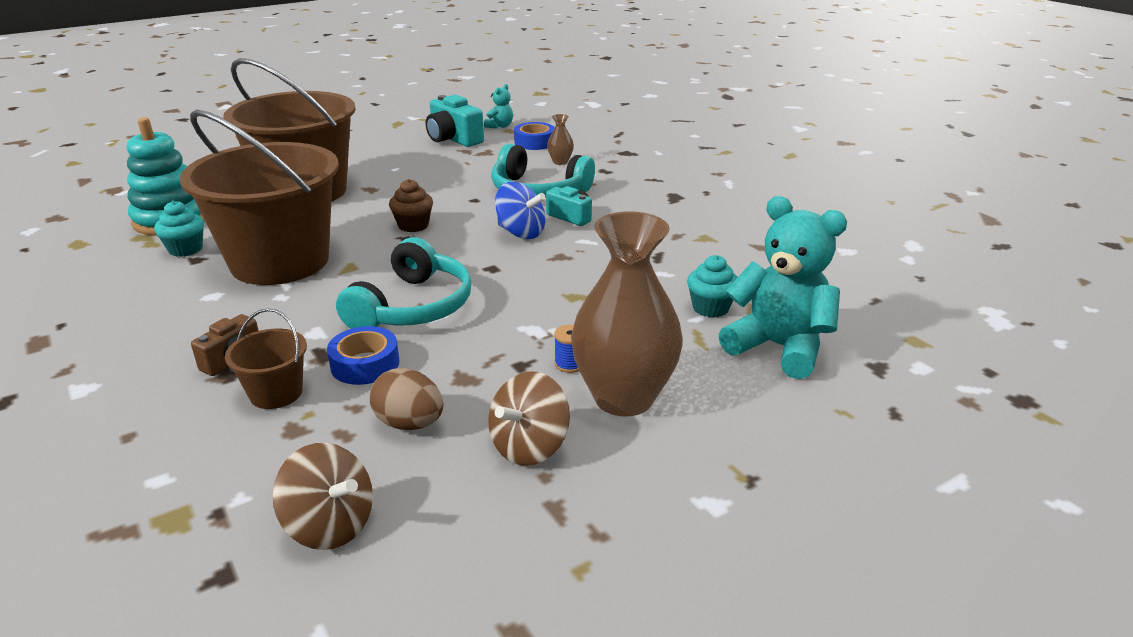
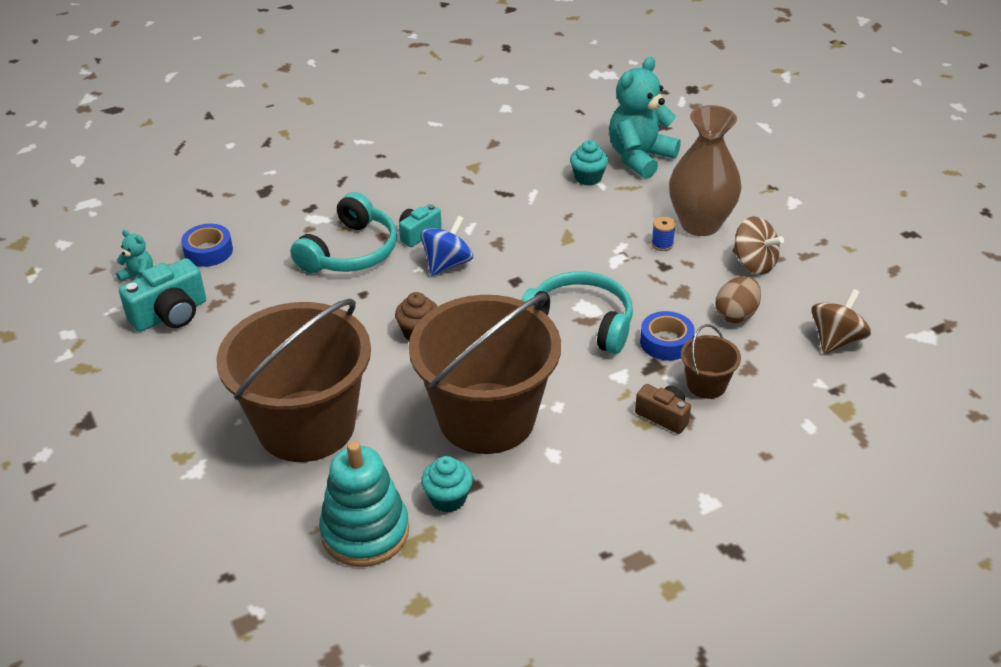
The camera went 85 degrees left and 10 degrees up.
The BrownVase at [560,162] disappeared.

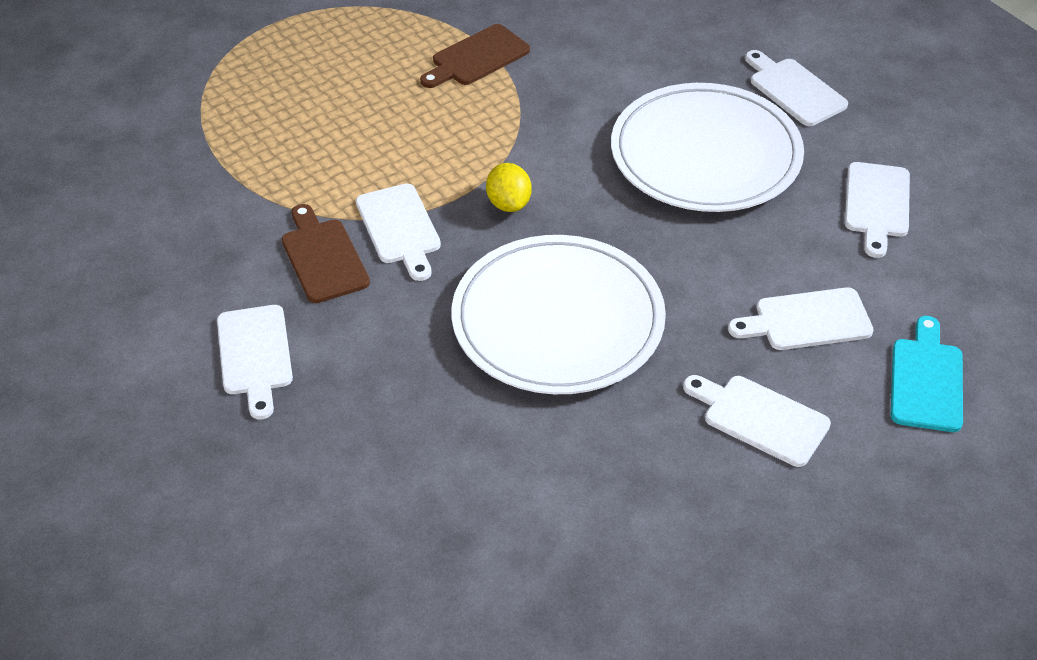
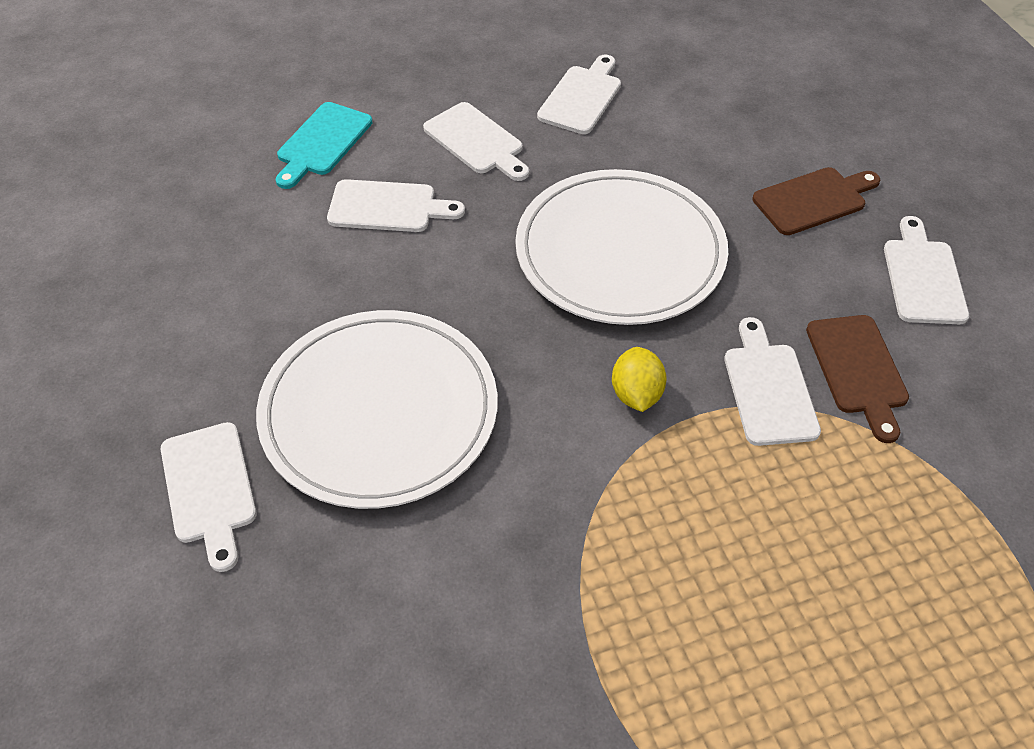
The camera went 165 degrees left and 5 degrees up.
The BrownCuttingBoard moved from [477,58] to [813,200].
The WhiteCuttingBoard moved from [877,204] to [581,97].

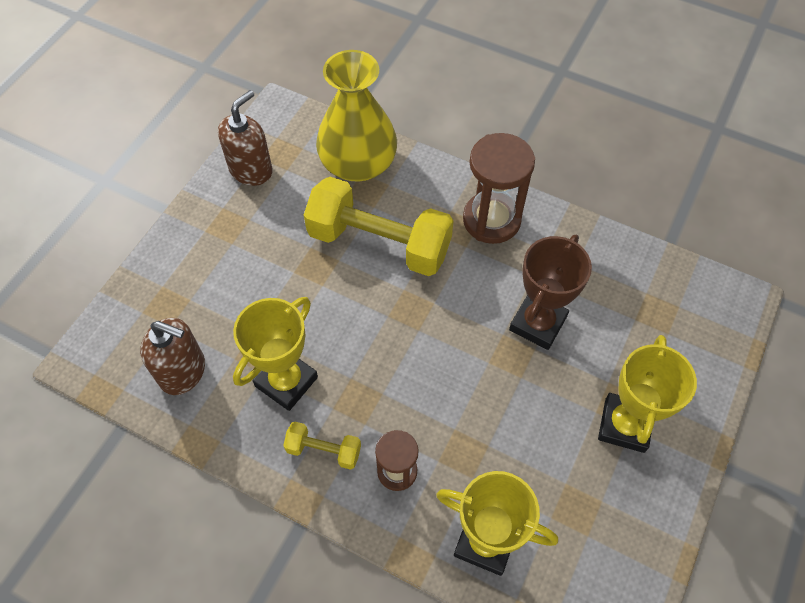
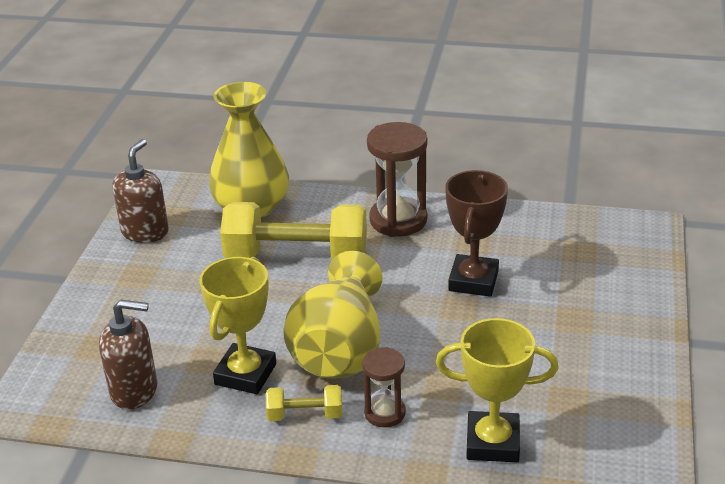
The camera went 15 degrees left and 25 degrees down.
The YellowTrophy at [624,425] disappeared.
The YellowVase at [339,349] appeared.

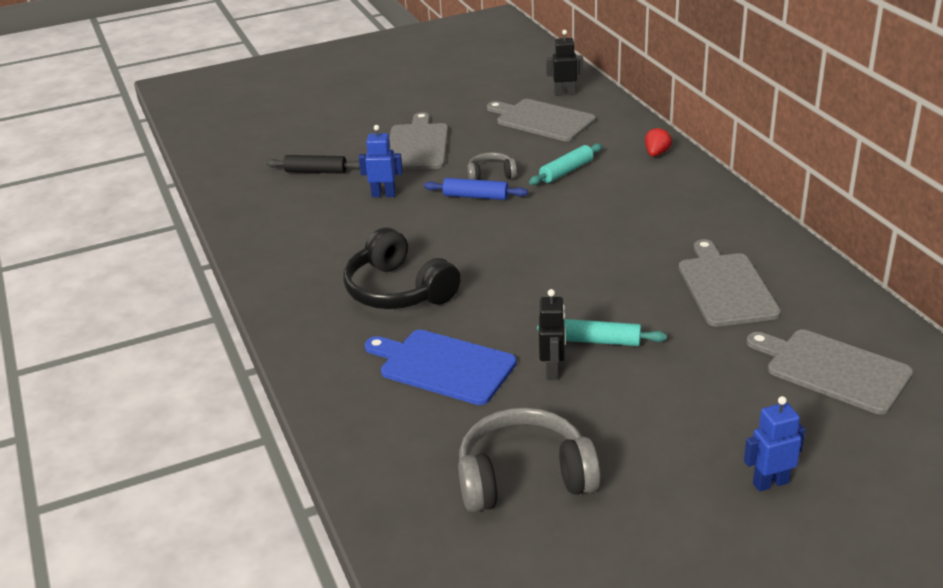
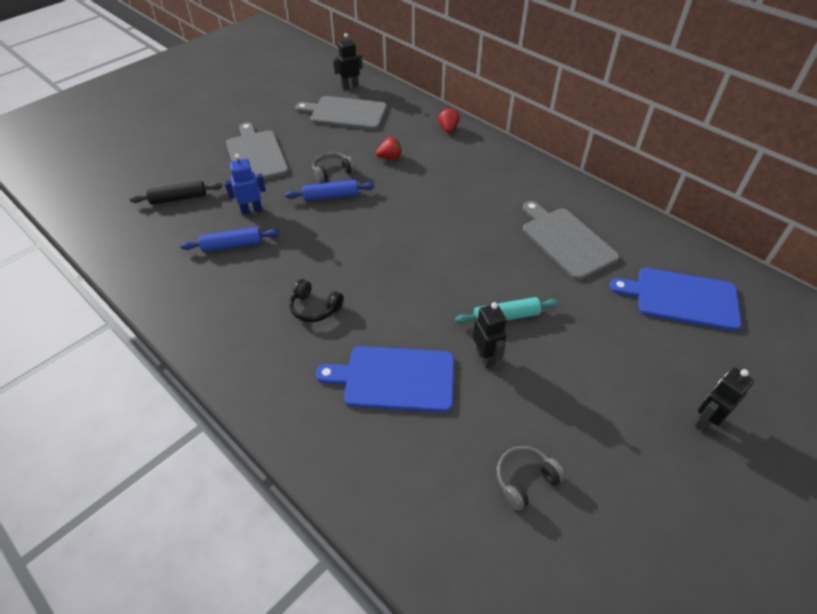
The camera went 25 degrees left and 15 degrees up.
The BlueRollingPin at [232,245] appeared.
The TurquoiseRollingPin at [566,171] was replaced by the RedStrawberry at [390,158].
The BlueRobot at [770,483] became the BlackRobot at [705,421].
The GreyCuttingBoard at [833,370] became the BlueCuttingBoard at [682,298].
The BlackHeadphones at [398,290] changed to 0.52 times the size.
The GreyHeadphones at [524,477] changed to 0.52 times the size.

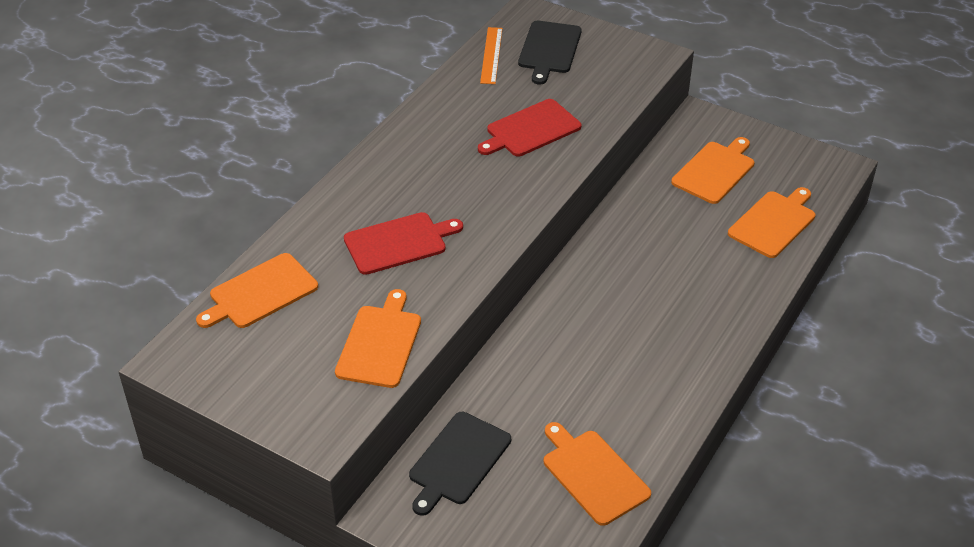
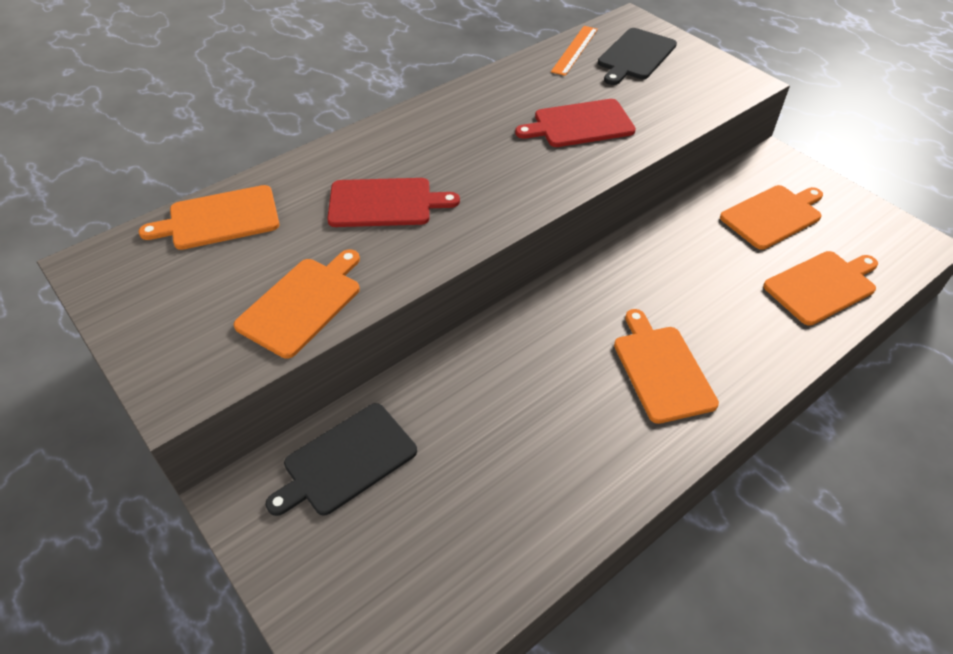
The camera went 20 degrees right and 5 degrees up.
The OrangeCuttingBoard moved from [593,474] to [661,370].

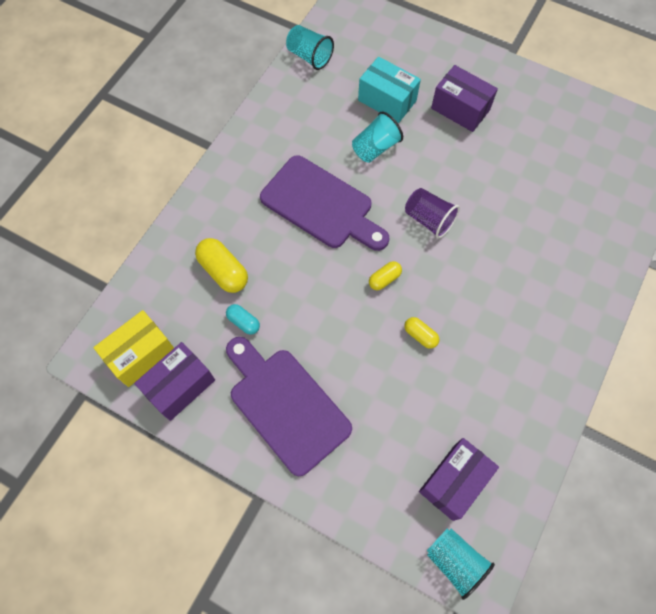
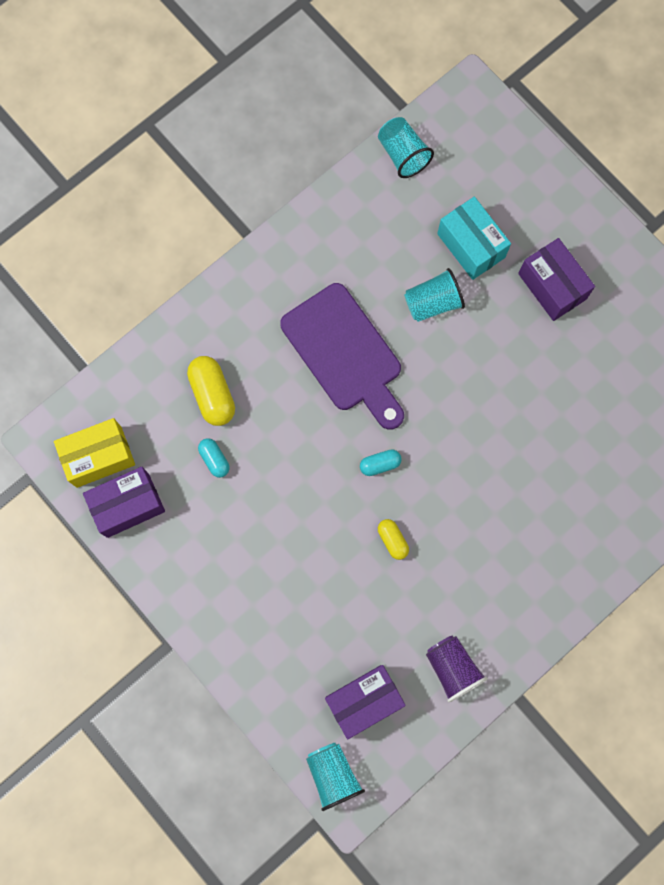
The camera went 20 degrees right and 10 degrees up.
The PurpleCuttingBoard at [285,405] disappeared.
The PurpleCup moved from [429,220] to [452,668].
The YellowCapsule at [384,279] became the TurquoiseCapsule at [380,464].

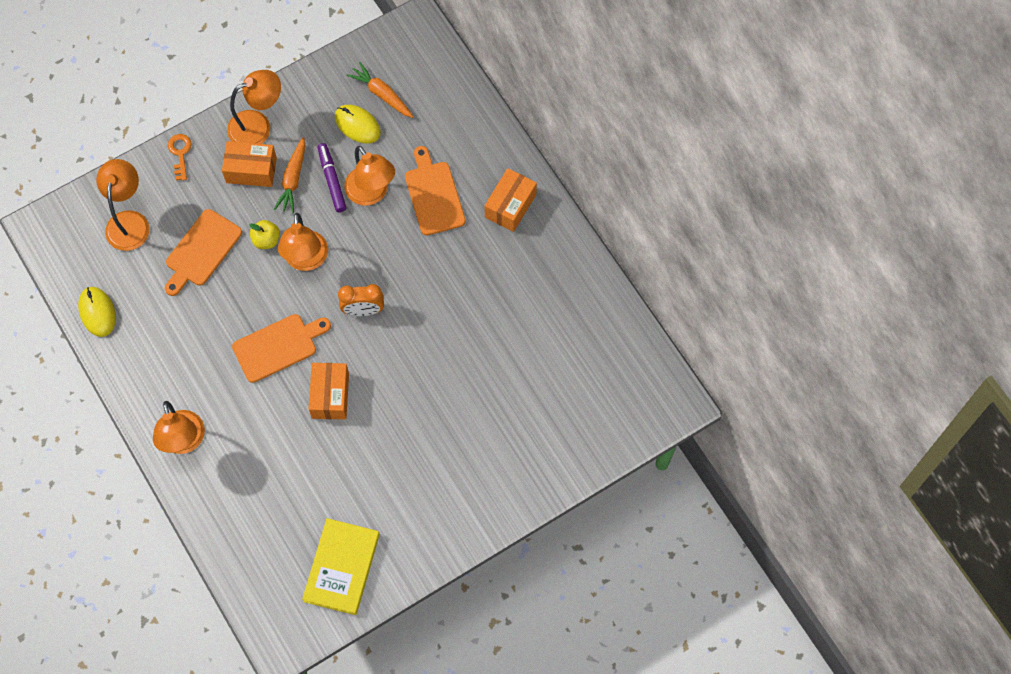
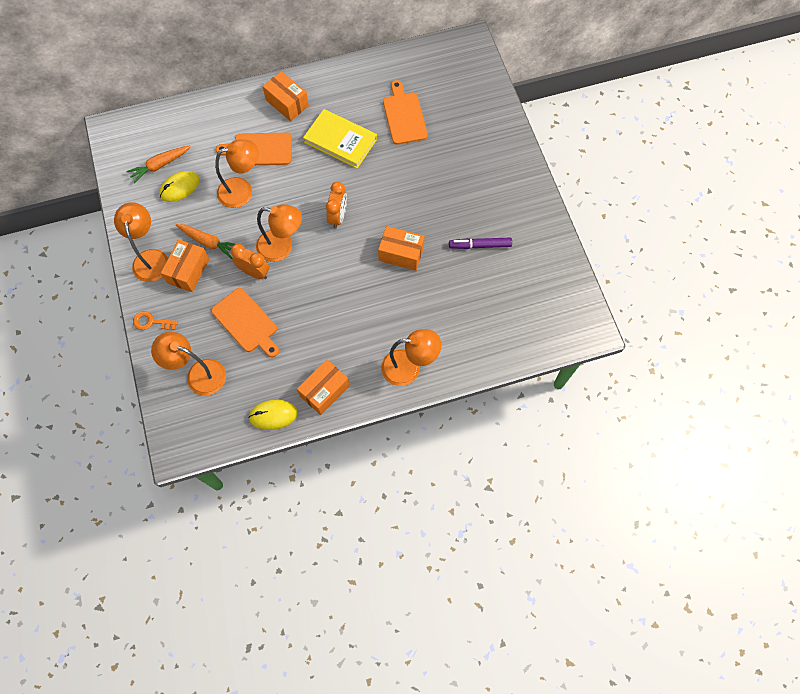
The camera went 75 degrees left and 0 degrees up.
The OrangeBox at [324,391] appeared.
The OrangeCuttingBoard moved from [278,346] to [404,116].
The YellowBook moved from [342,567] to [340,141].
The PurpleMarker moved from [332,180] to [480,245].
The YellowApple at [266,240] was replaced by the OrangeClock at [254,272].

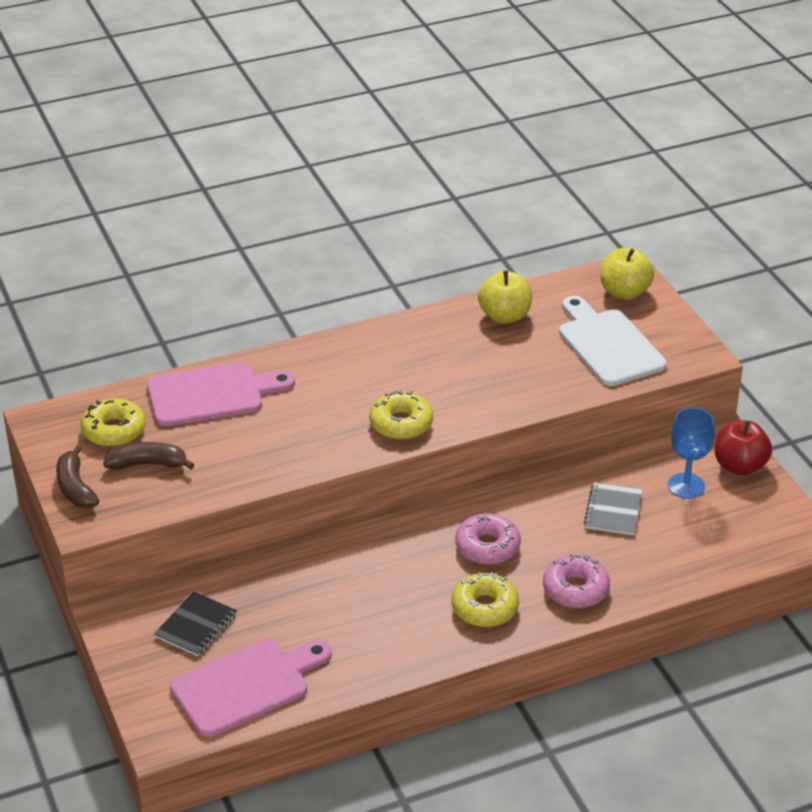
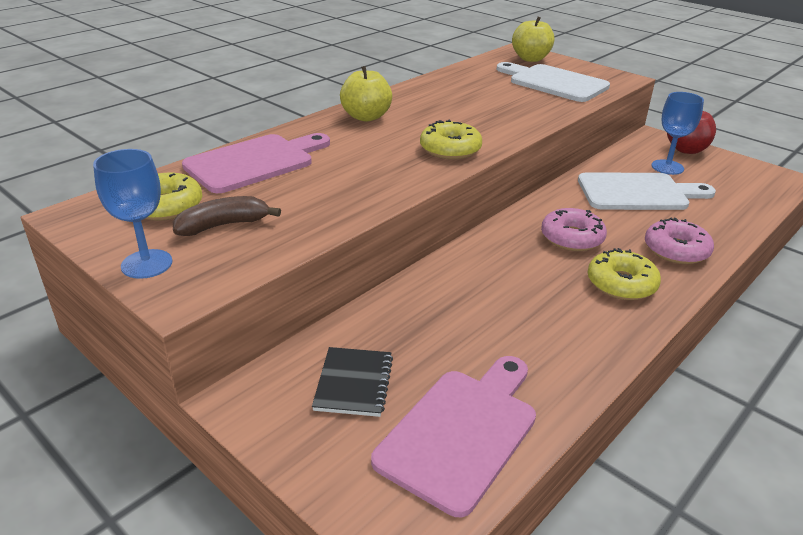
The camera went 25 degrees left and 5 degrees down.
The YellowApple moved from [504,316] to [366,117].
The BrownBanana at [75,488] was replaced by the BlueGoblet at [147,264].
The GreyNotebook at [613,511] was replaced by the WhiteCuttingBoard at [637,192].

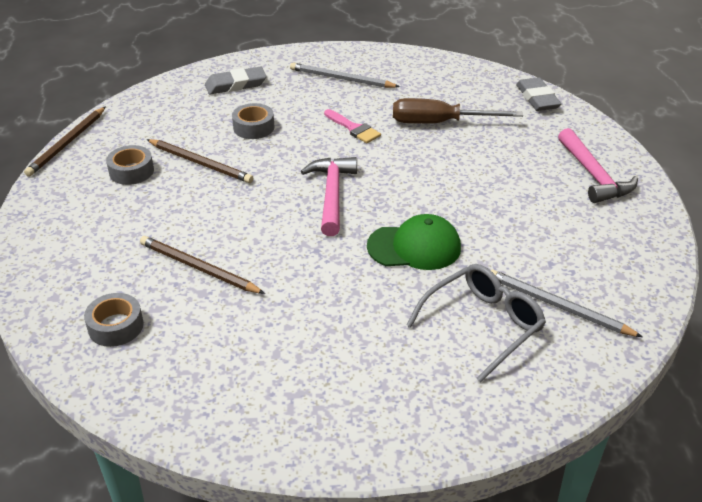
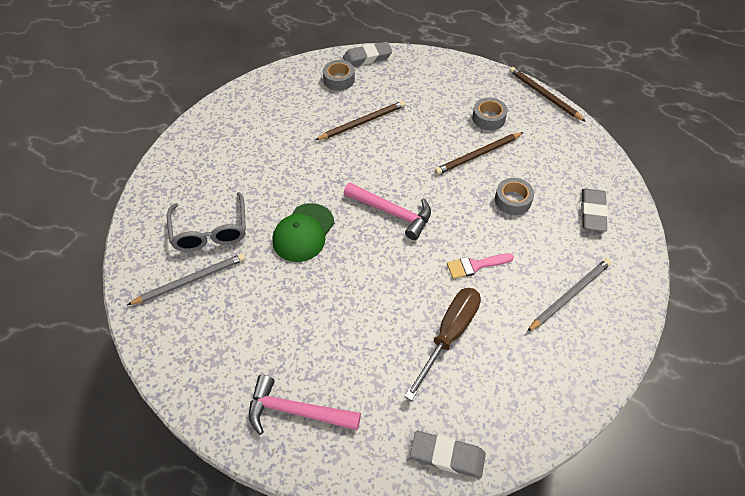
The camera went 120 degrees right and 15 degrees up.
The GreyEraser at [367,57] appeared.

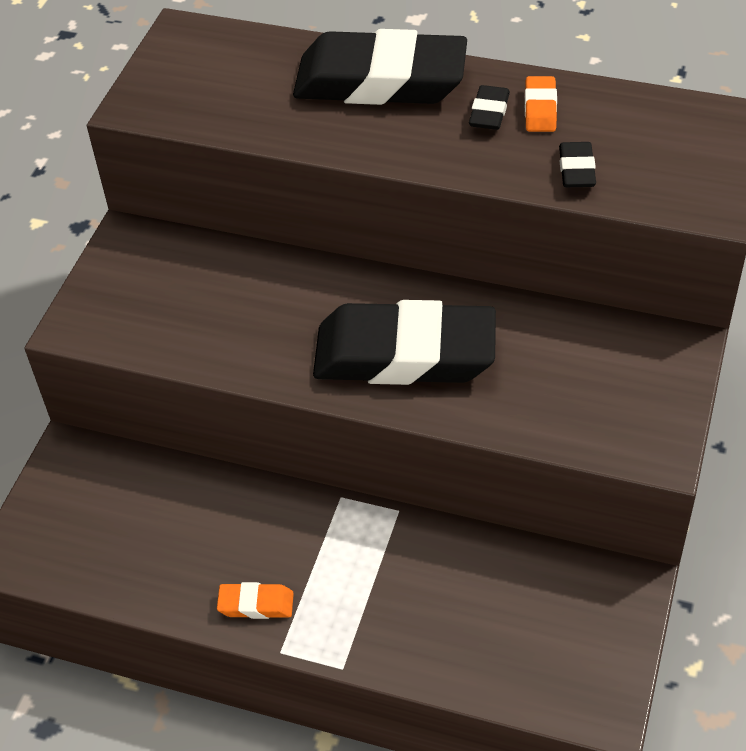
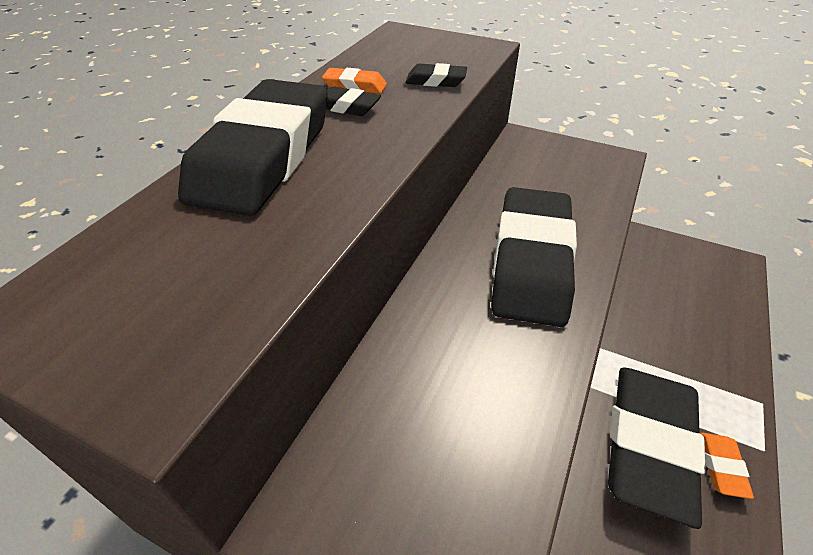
The camera went 85 degrees left and 5 degrees down.
The BlackEraser at [648,444] appeared.

